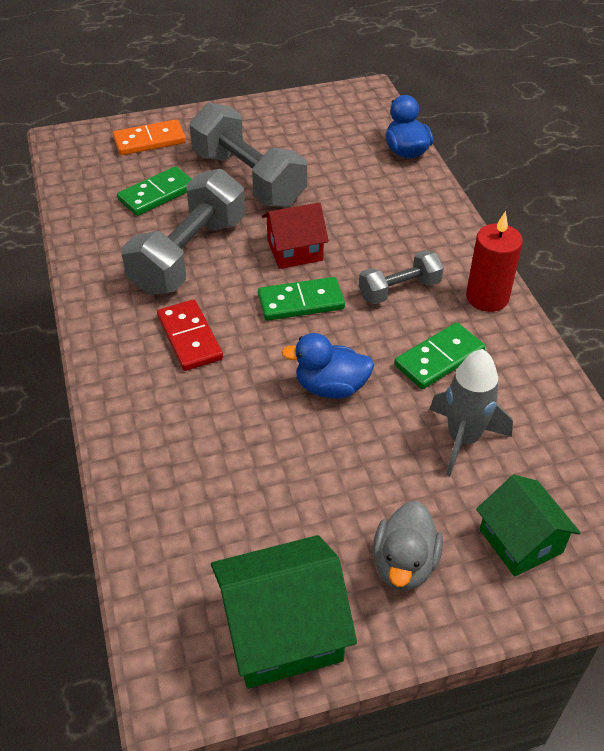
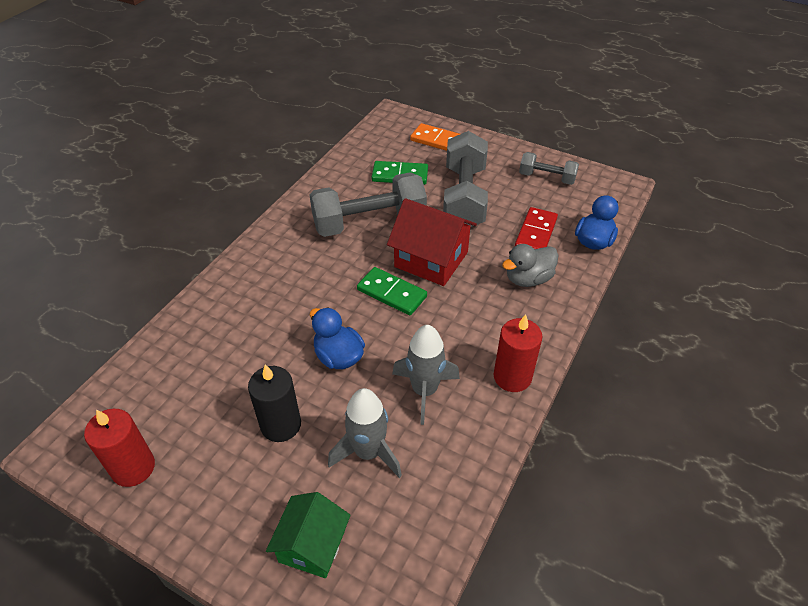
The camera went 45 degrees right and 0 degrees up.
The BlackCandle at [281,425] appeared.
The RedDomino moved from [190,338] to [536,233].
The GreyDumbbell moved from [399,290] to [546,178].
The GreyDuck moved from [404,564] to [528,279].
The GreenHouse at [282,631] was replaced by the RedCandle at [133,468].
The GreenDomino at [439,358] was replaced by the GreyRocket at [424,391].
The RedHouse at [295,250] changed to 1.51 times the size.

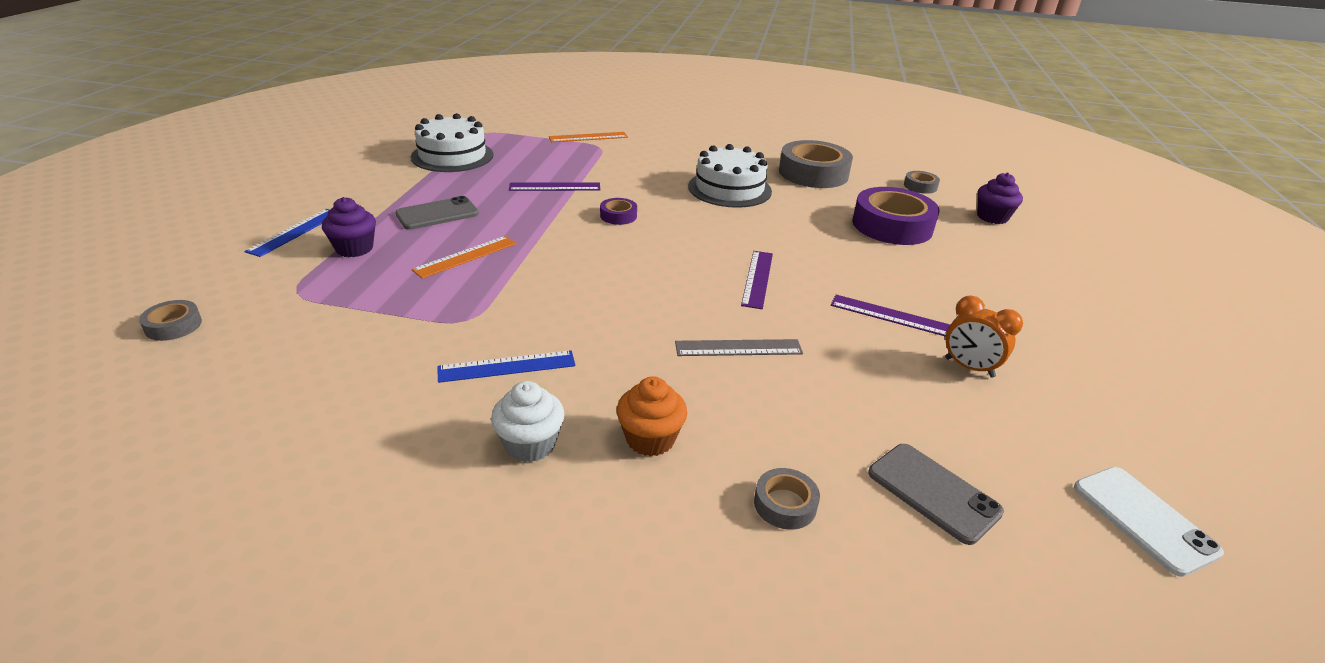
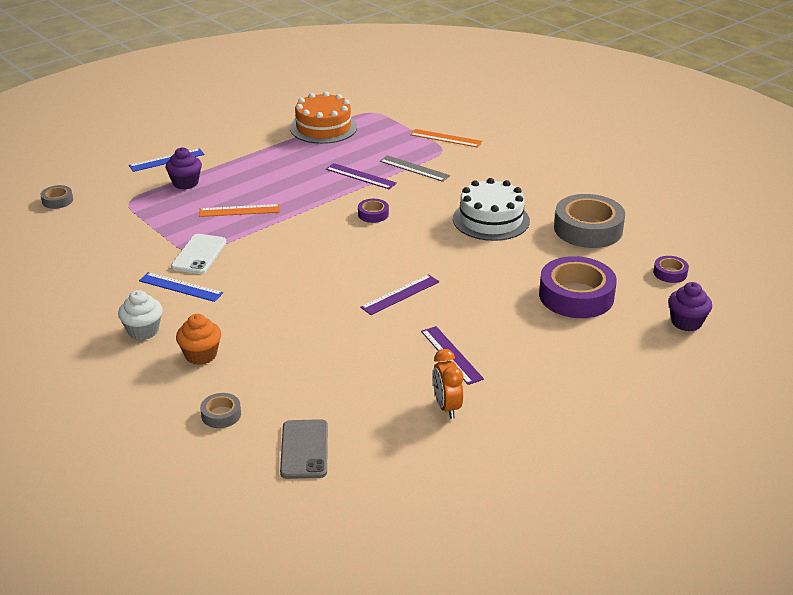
The camera went 40 degrees right and 0 degrees up.
The GreyPhone at [437,214] disappeared.
The GreyRuler moved from [738,348] to [414,168].
The WhitePhone moved from [1143,519] to [199,254].
The WhiteCake at [452,156] became the OrangeCake at [323,128].
The GreyTape at [920,186] became the PurpleTape at [670,273].

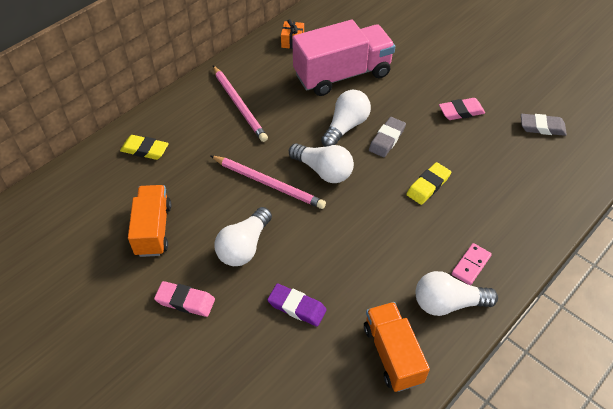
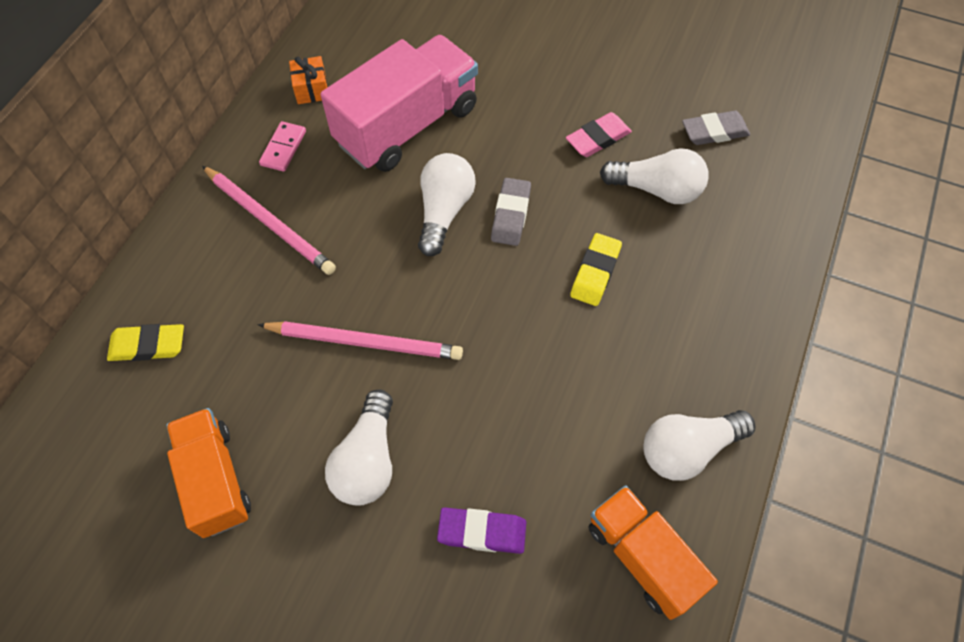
The camera went 20 degrees left and 10 degrees up.
The PinkEraser at [185,301] disappeared.
The WhiteLightBulb moved from [323,171] to [656,189].
The PinkDomino moved from [471,265] to [283,148].

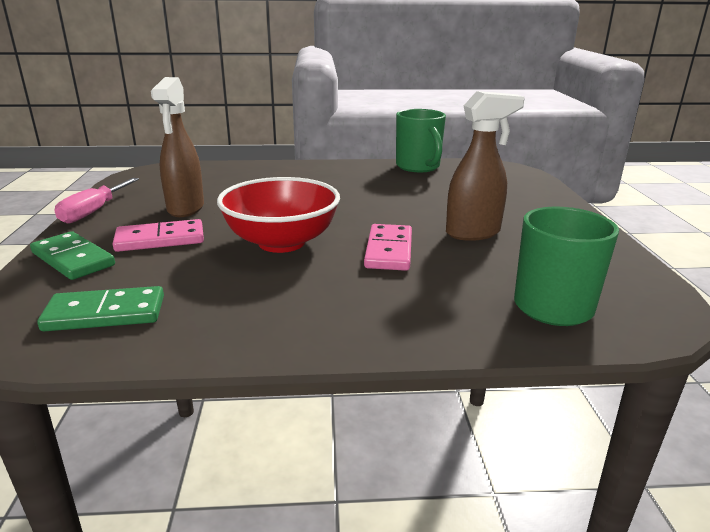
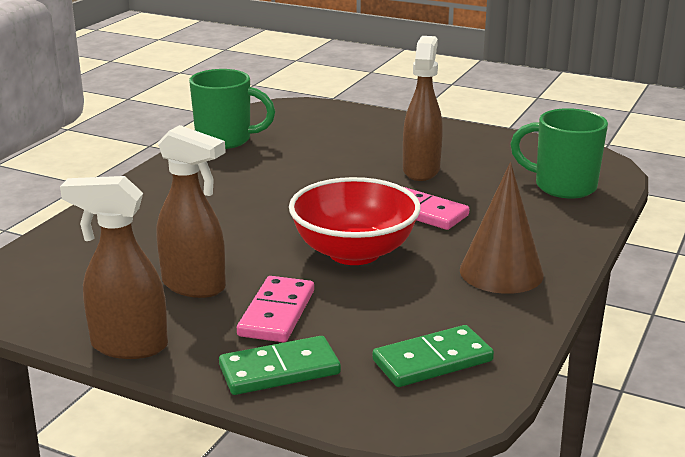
The camera went 60 degrees left and 0 degrees up.
The BrownCone at [501,272] appeared.
The PinkScrewdriver at [94,211] was replaced by the BrownSprayBottle at [128,346].
The GreenDomino at [105,314] turned 45 degrees clockwise.

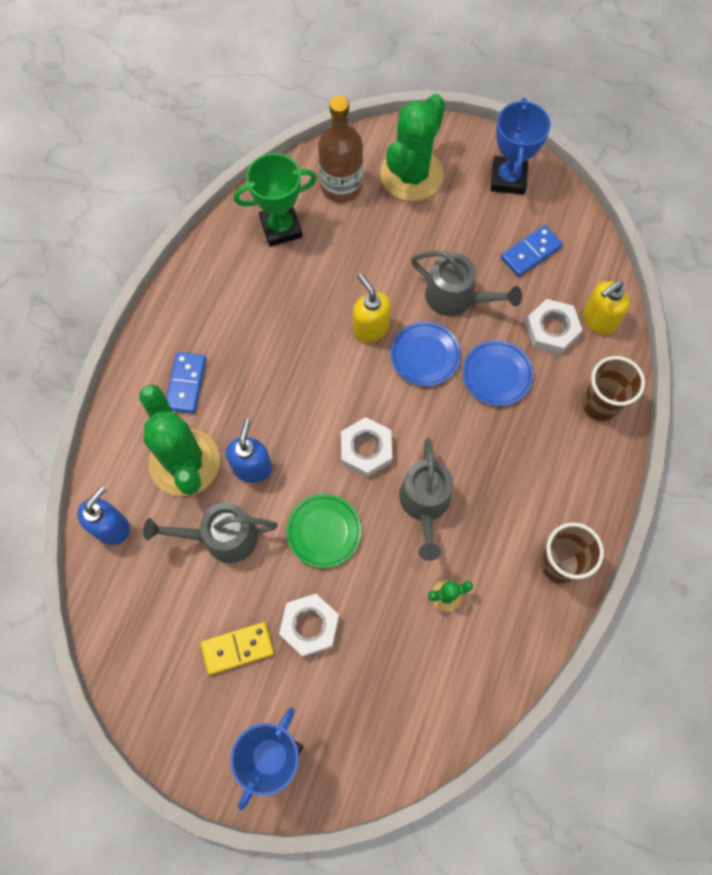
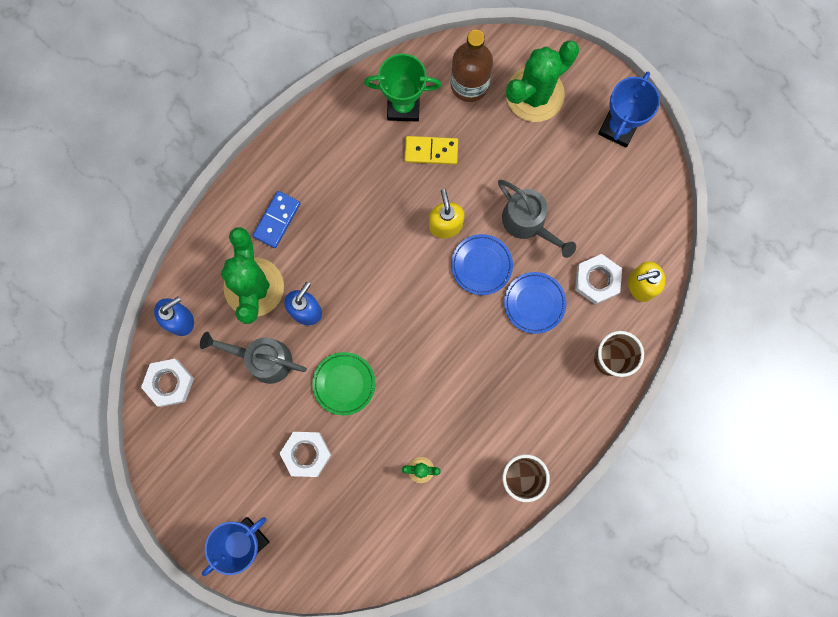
The camera went 20 degrees right and 10 degrees up.
The GreyWateringCan at [425,505] disappeared.
The BlueDomino at [531,252] disappeared.
The YellowDomino moved from [237,648] to [431,151].
The WhiteNut moved from [366,449] to [169,383].

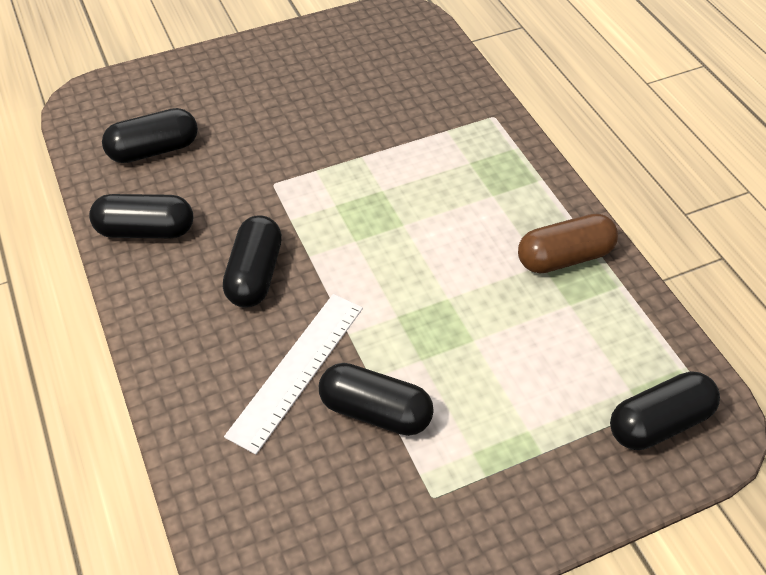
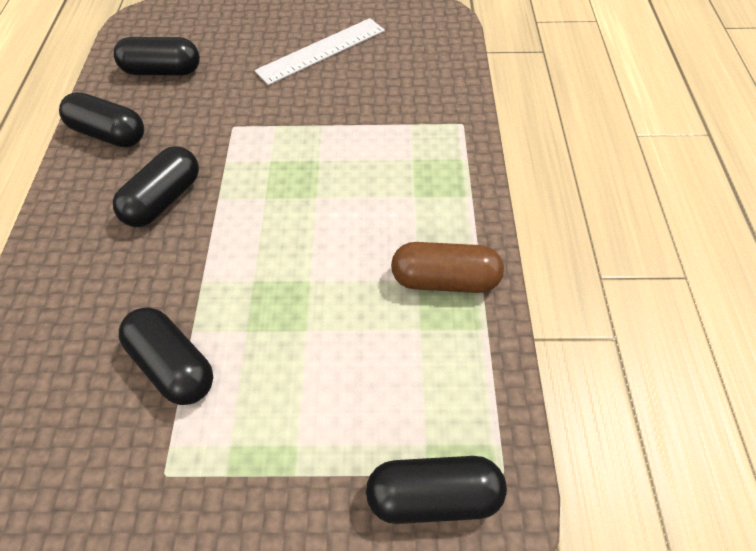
The camera went 25 degrees right and 5 degrees up.
The WhiteRuler moved from [297,370] to [321,51].

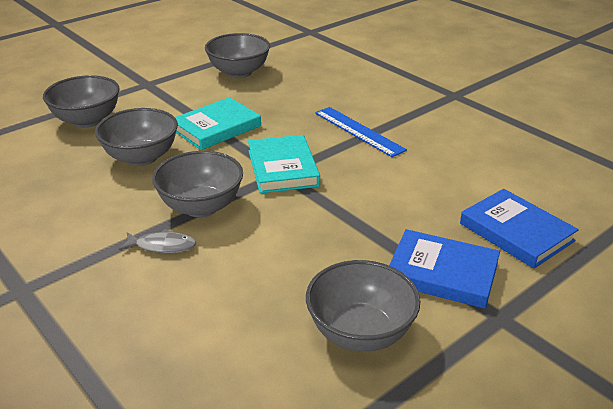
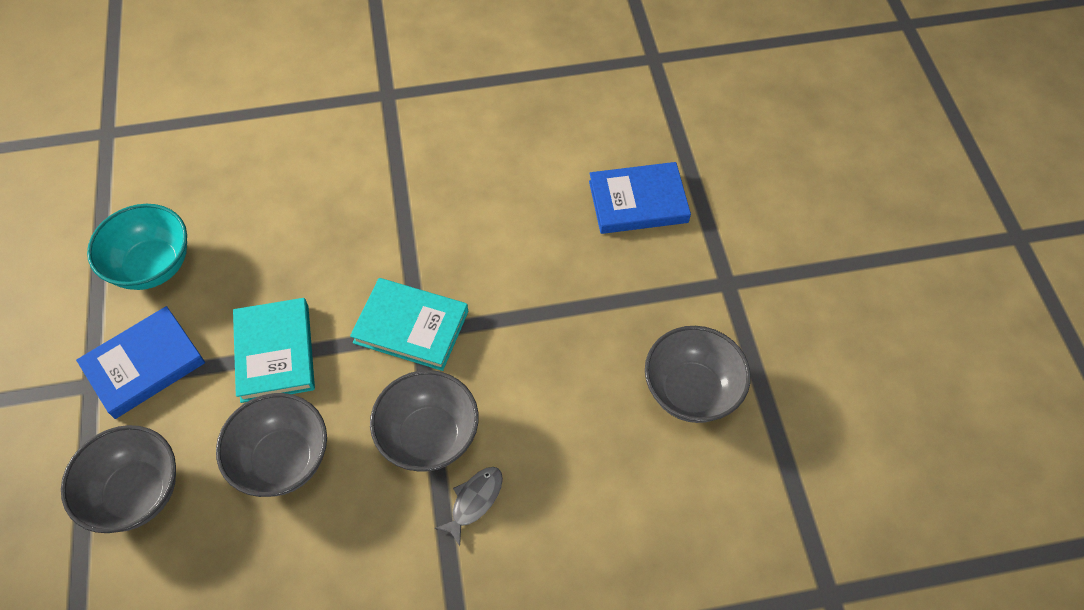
The camera went 60 degrees left and 25 degrees up.
The BlueRuler at [358,131] disappeared.
The BlueBook moved from [442,273] to [144,365].
The GreyBowl at [239,72] became the TurquoiseBowl at [153,266].

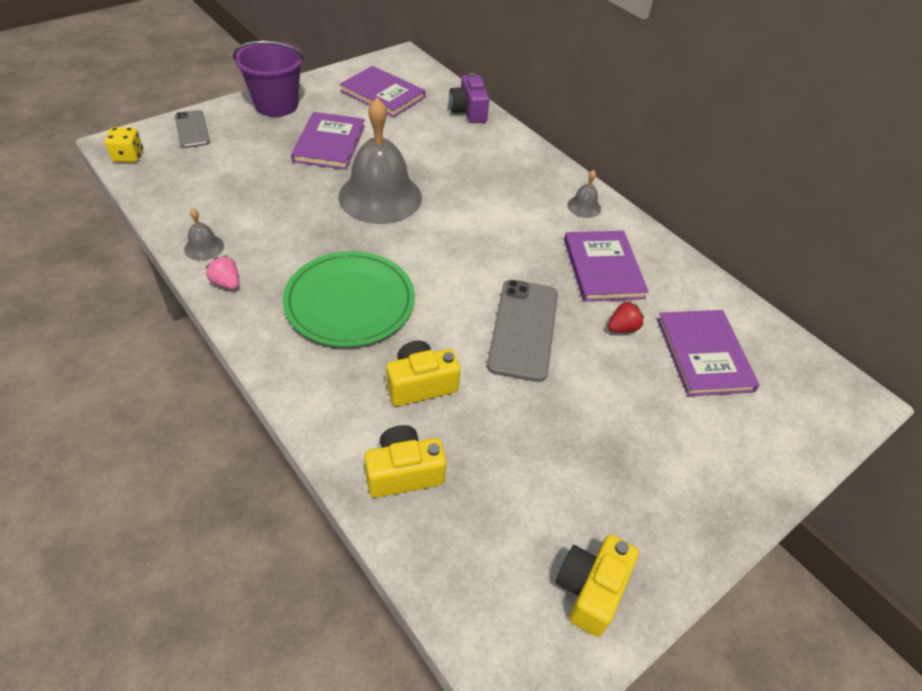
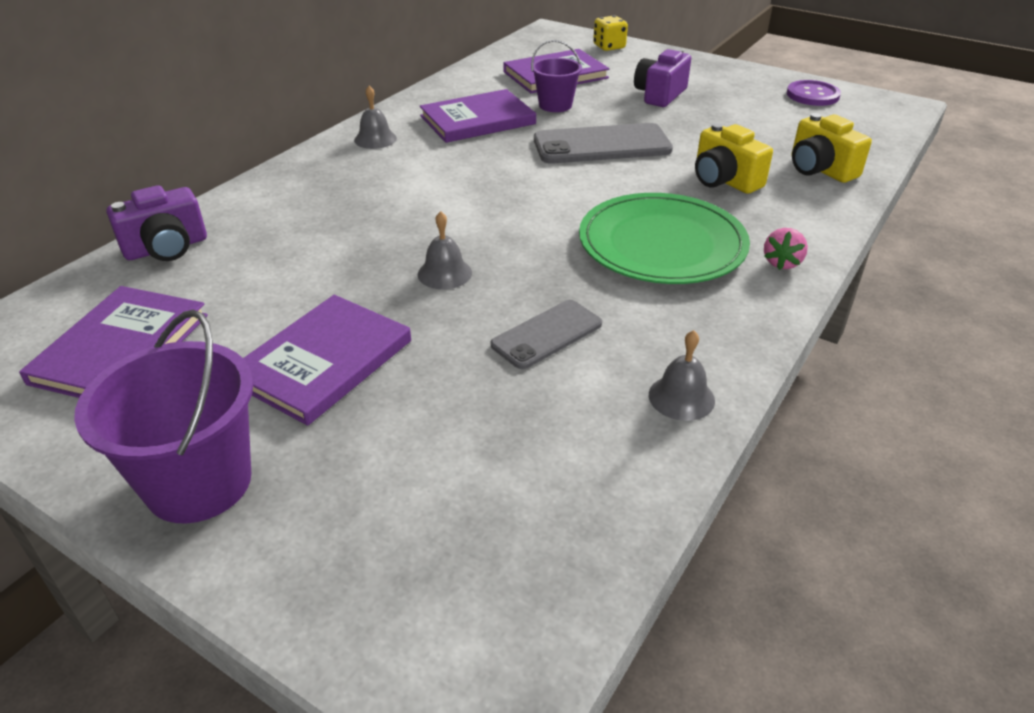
The camera went 105 degrees left and 10 degrees down.
The PurpleCamera at [660,95] appeared.
The YellowDice moved from [128,156] to [609,47].
The GreyPhone moved from [192,129] to [547,334].
The PinkStrawberry moved from [226,283] to [782,263].
The YellowCamera at [590,589] was replaced by the PurpleButton at [812,95].
The RedStrawberry at [622,328] was replaced by the PurpleBucket at [555,105].
The PurpleBook at [329,143] turned 45 degrees counterclockwise.
The GreyBell at [380,196] changed to 0.42 times the size.

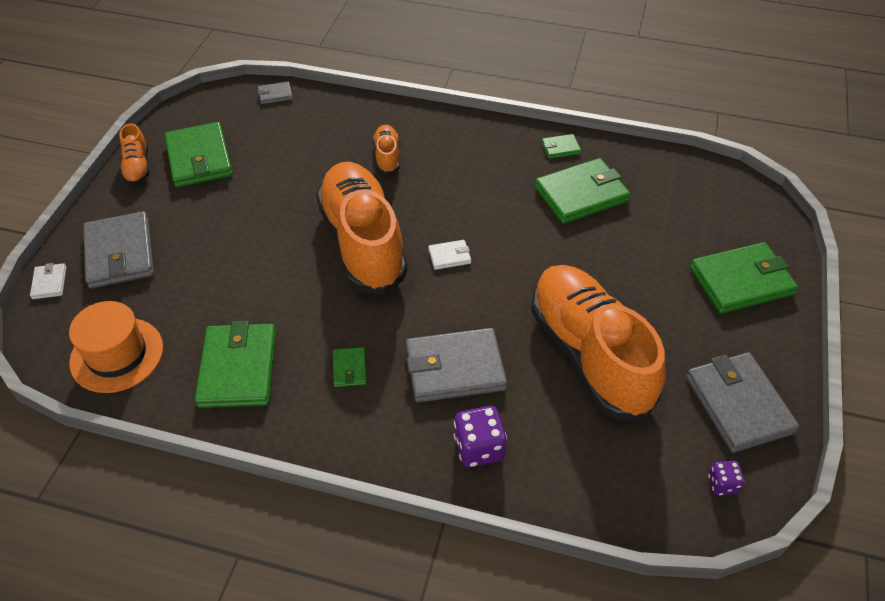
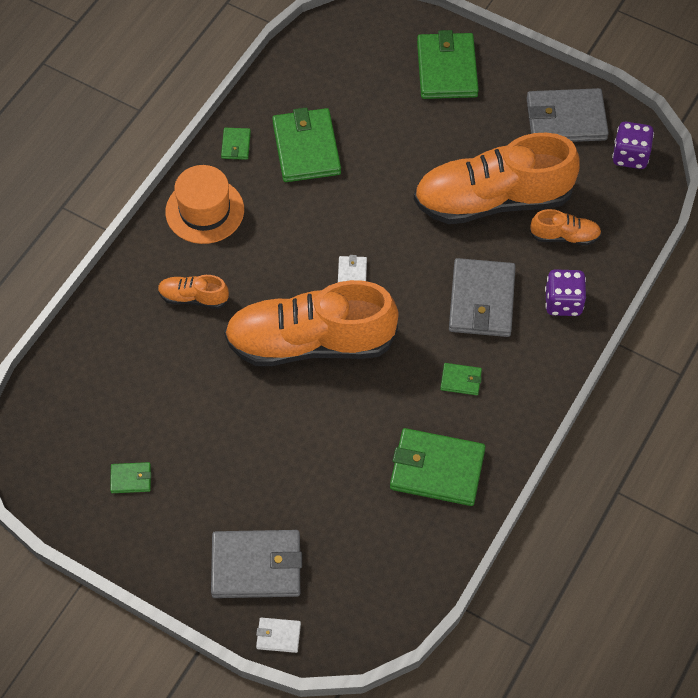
The camera went 75 degrees left and 10 degrees up.
The GreyWallet at [275,95] disappeared.
The OrangeHat moved from [117,355] to [204,211].
The OrangeShoe moved from [137,167] to [564,236].
The GreenWallet at [199,158] changed to 0.46 times the size.
The PurpleDice at [722,484] changed to 1.72 times the size.

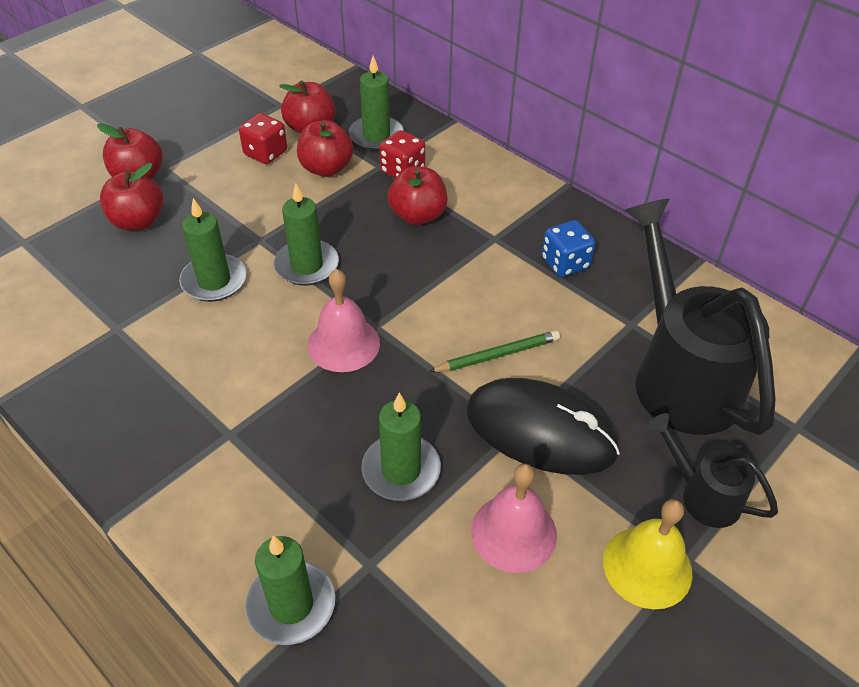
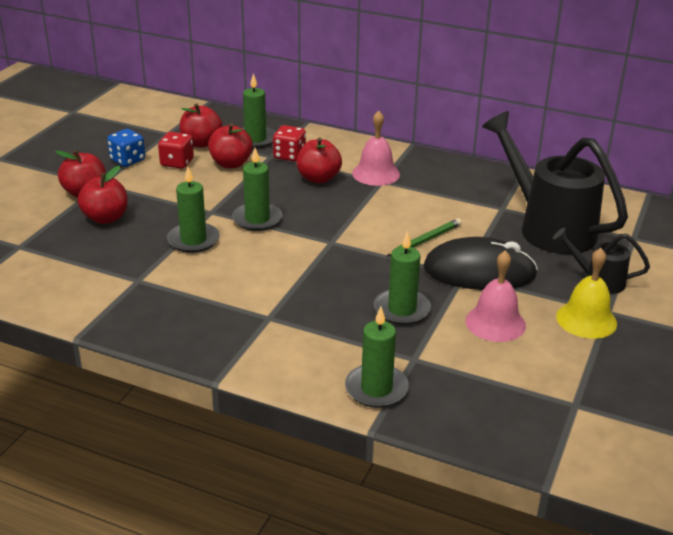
The camera went 20 degrees left and 15 degrees down.
The PinkBell moved from [343,344] to [376,173].
The BlueDice moved from [565,263] to [127,160].

